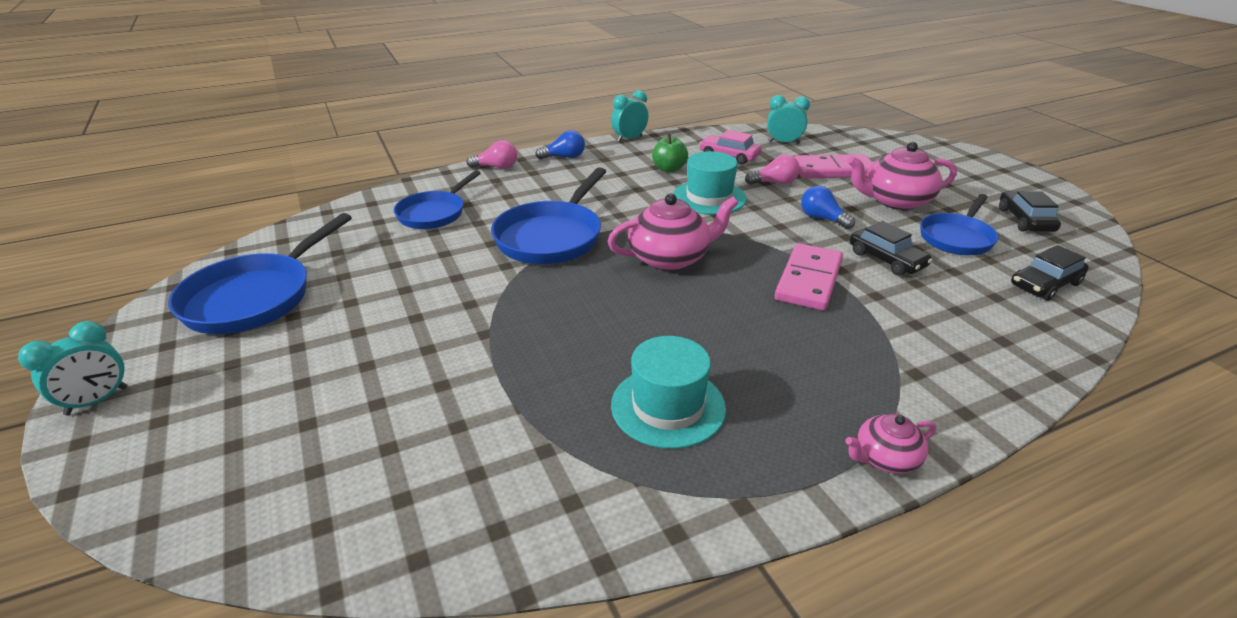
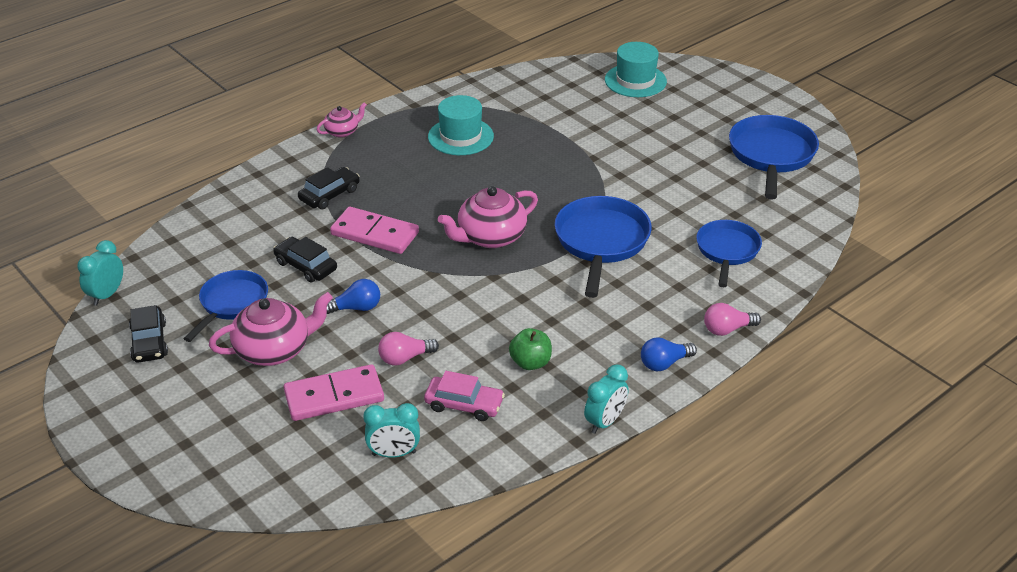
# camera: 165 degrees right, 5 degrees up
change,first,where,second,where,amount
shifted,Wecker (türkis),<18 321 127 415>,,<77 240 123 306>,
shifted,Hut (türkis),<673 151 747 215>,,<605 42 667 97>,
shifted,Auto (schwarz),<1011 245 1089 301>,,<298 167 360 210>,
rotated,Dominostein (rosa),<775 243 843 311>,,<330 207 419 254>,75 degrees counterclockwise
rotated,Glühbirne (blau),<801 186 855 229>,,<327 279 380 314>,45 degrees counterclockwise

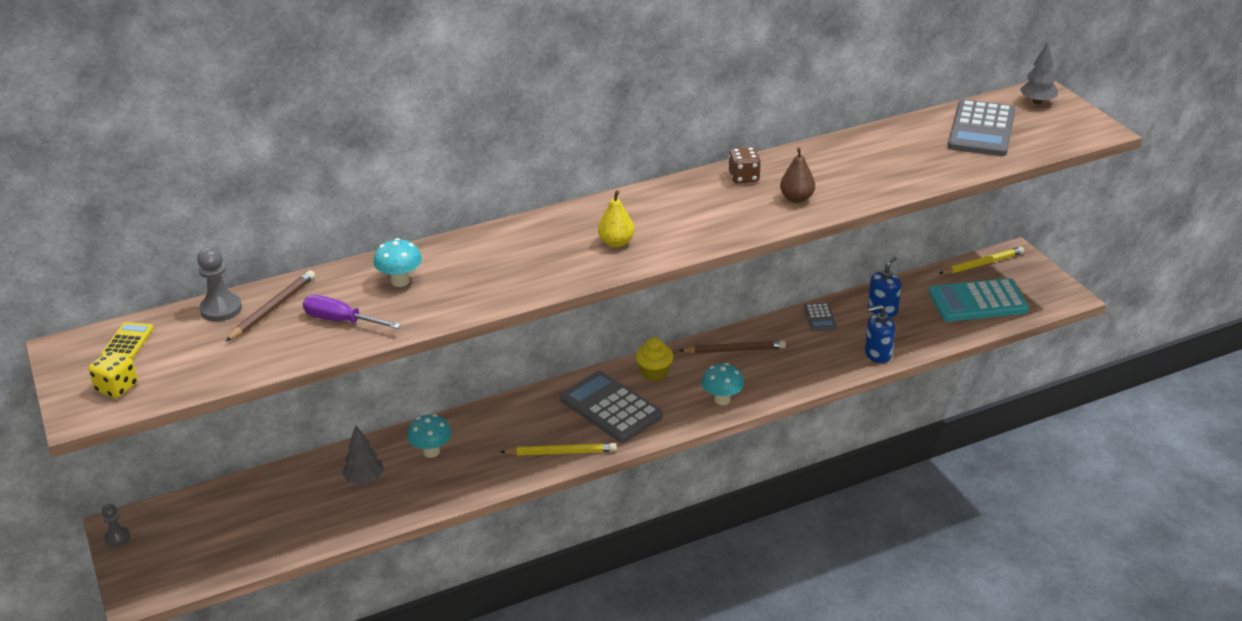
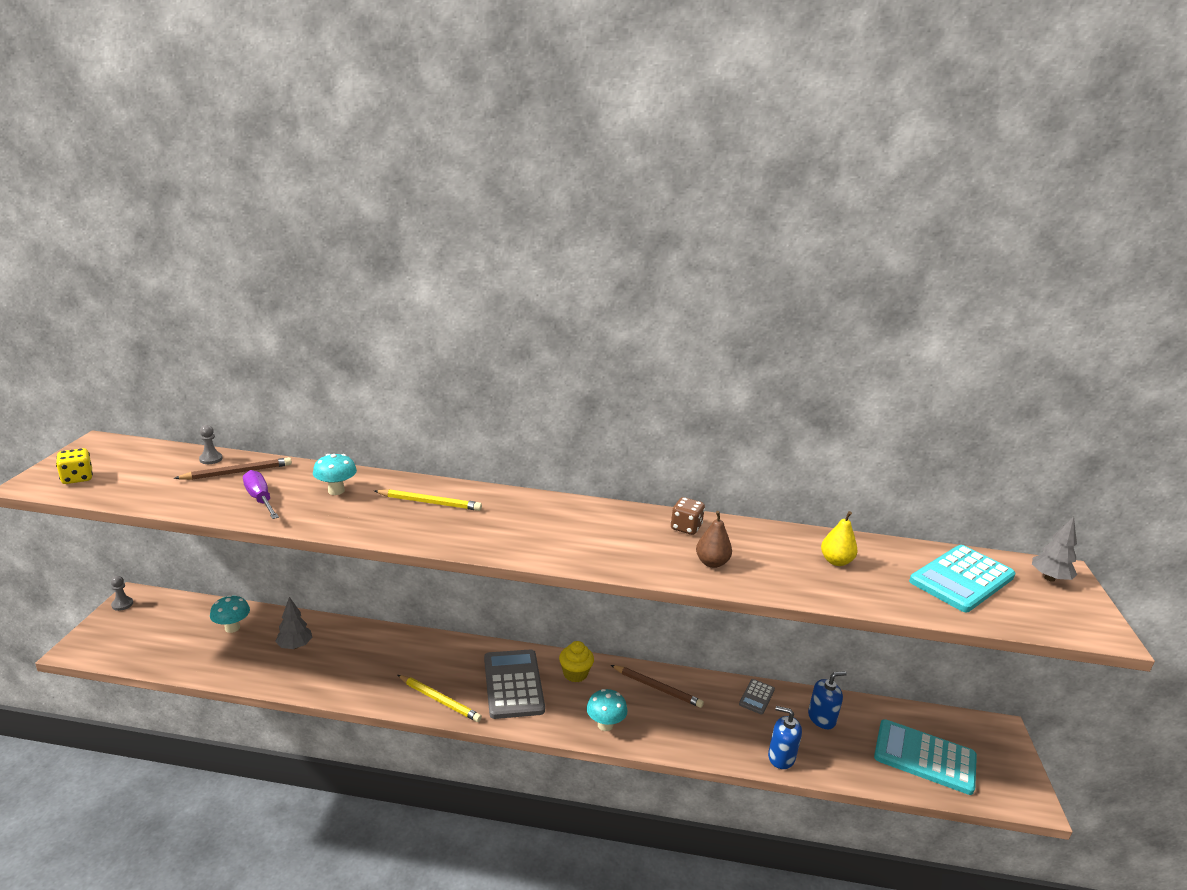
# camera: 30 degrees right, 10 degrees down
change,first,where,second,where,amount
gone,Taschenrechner (gelb),<101 322 154 359>,,,
shifted,Pilz (türkis),<408 414 451 458>,,<210 595 250 633>,
shifted,Birne (gelb),<598 190 634 248>,,<821 511 858 566>,
shifted,Bleistift (gelb),<939 247 1024 274>,,<374 489 482 511>,
repainted,Taschenrechner (grau),<948 99 1016 156>,Taschenrechner (türkis),<909 545 1016 612>,
scaled,Bauer (grau),<197 247 242 322>,,<199 425 223 464>,x0.63

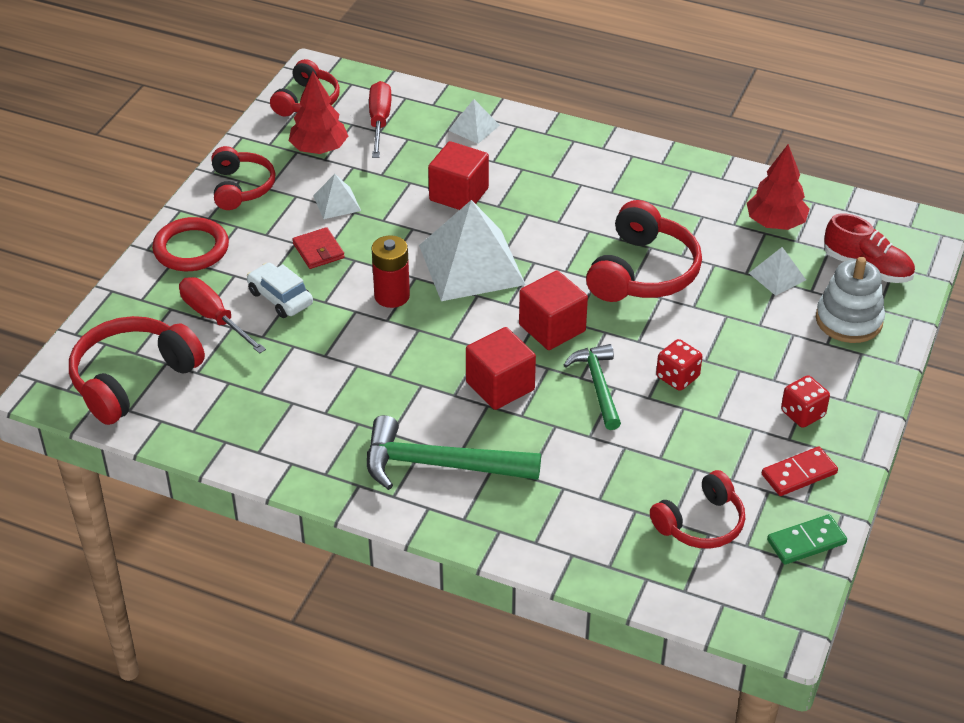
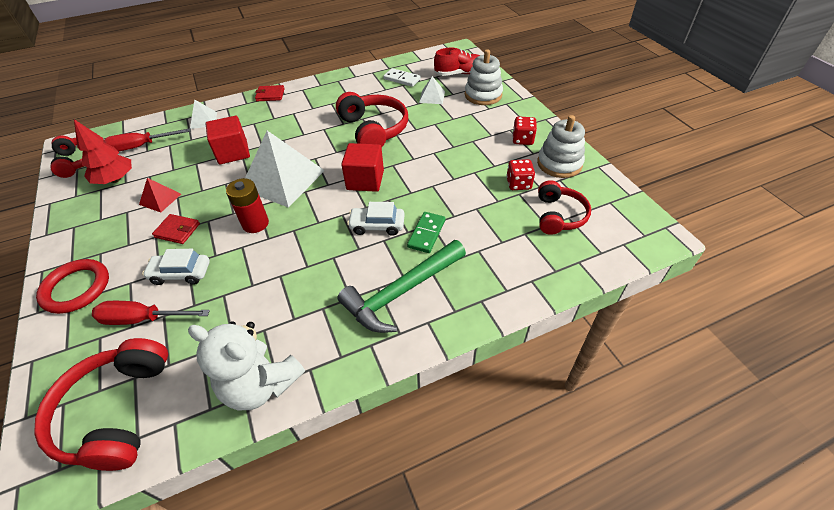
# camera: 45 degrees left, 5 degrees up
change,first,where,second,where,amount
gone,Kopfhörer (rot),<212 146 276 210>,,,
gone,Hammer (grün),<564 344 621 430>,,,
new,,,Teddybär (weiß),<188 321 305 410>,
new,,,Geldbörse (rot),<255 85 285 101>,
shifted,Spielwürfel (rot),<656 339 702 391>,,<506 159 535 190>,
shifted,Dominostein (grün),<767 514 847 564>,,<407 212 446 253>,
swapped,Kubus (rot),<466 327 536 410>,Auto (weiß),<347 202 405 236>,
swapped,Baum (rot),<747 144 810 230>,Dominostein (weiß),<383 68 421 87>,
swapped,Dominostein (rot),<762 447 838 496>,Stapelspielzeug (weiß),<537 115 585 178>,
repainted,Pyramide (weiß),<313 174 361 219>,Pyramide (rot),<139 178 181 212>,
rotated,Schraubenzieher (rot),<369 81 392 158>,,<103 128 191 151>,60 degrees counterclockwise

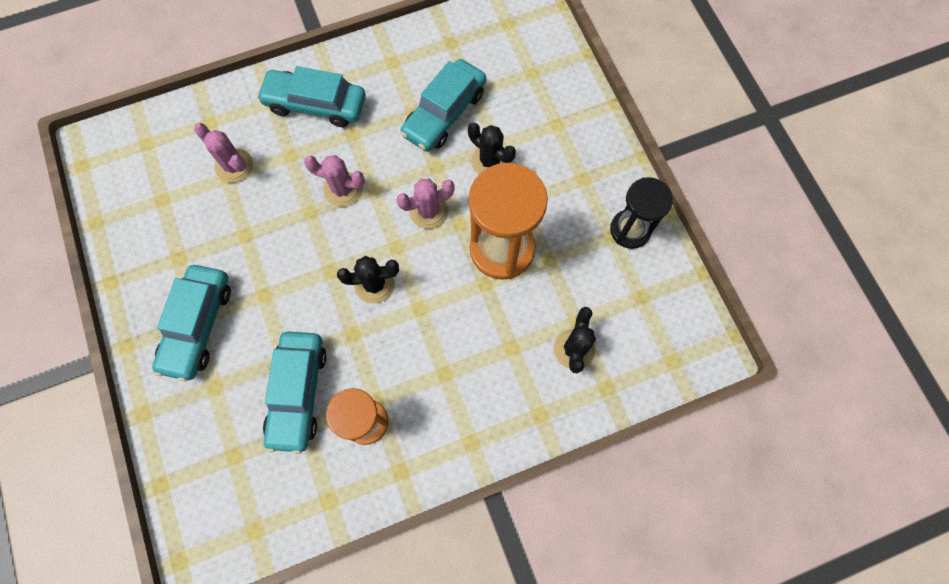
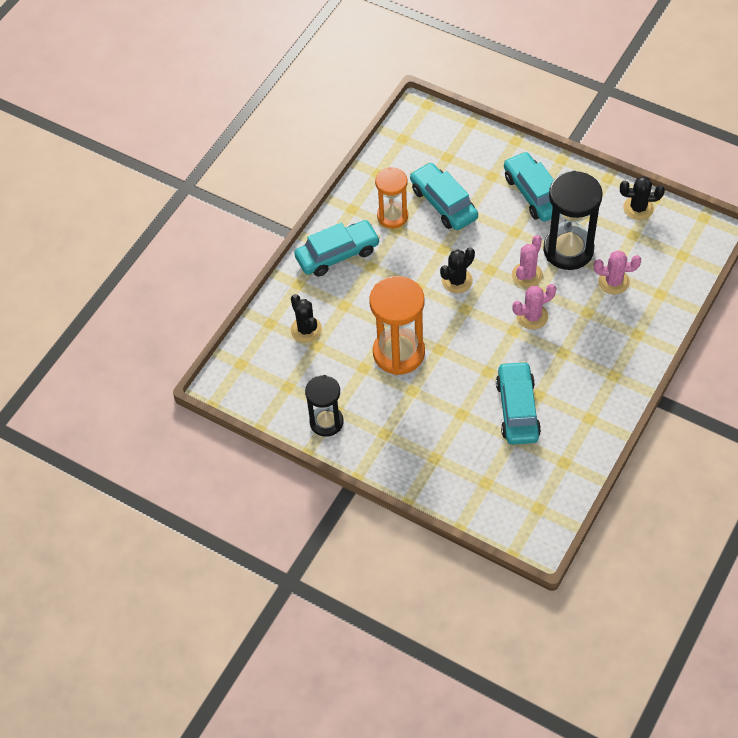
# camera: 145 degrees right, 15 degrees down
change,first,where,second,where,amount
new,,,Sanduhr (schwarz),<543 171 603 270>,
shifted,Auto (türkis),<257 66 366 127>,,<294 220 380 277>,
shifted,Kaktus (rosa),<396 179 455 229>,,<512 235 543 288>,
shifted,Kaktus (schwarz),<468 123 516 174>,,<620 176 665 220>,

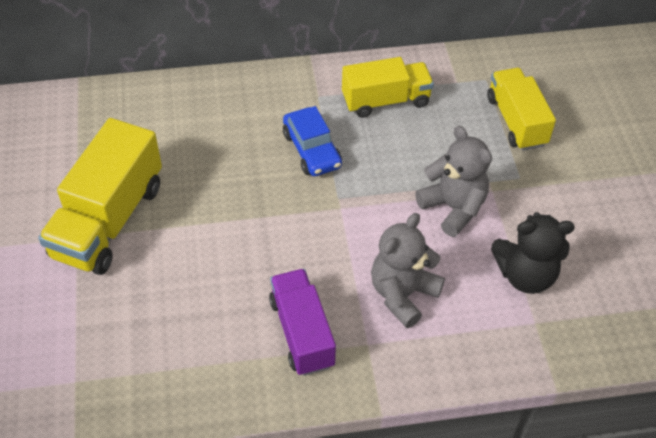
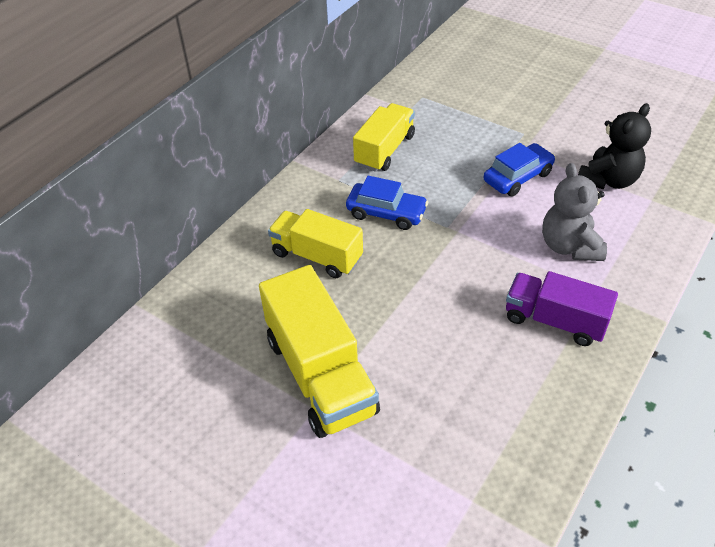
# camera: 45 degrees left, 5 degrees down
change,first,where,second,where,amount
shifted,Lastwagen (gelb),<487 68 556 151>,,<268 209 363 278>,
swapped,Teddybär (grau),<415 126 492 237>,Auto (blau),<484 143 555 197>,

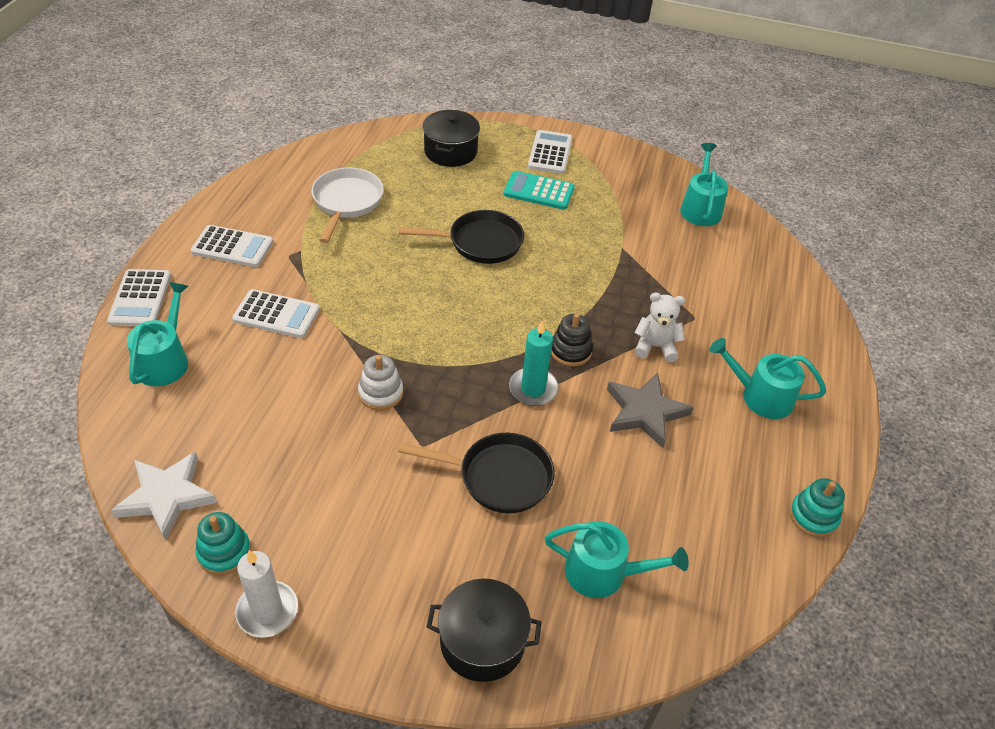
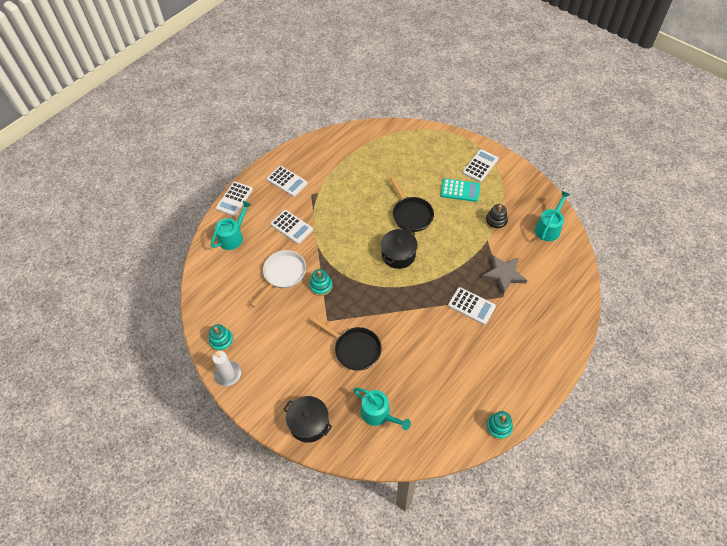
# camera: 30 degrees right, 10 degrees up
change,first,where,second,where,amount
gone,Stern (weiß),<111 451 217 541>,,,
gone,Kerze (türkis),<509 321 559 406>,,,
gone,Gießkanne (türkis),<709 338 826 419>,,,
shifted,Pfanne (weiß),<312 167 384 243>,,<250 250 306 307>,
shifted,Kochtopf (schwarz),<423 110 480 167>,,<381 229 418 269>,
shifted,Stapelspielzeug (schwarz),<551 313 593 367>,,<486 204 508 230>,
shifted,Stern (grau),<607 372 693 448>,,<481 255 527 294>,
swapped,Teddybär (weiß),<634 293 685 362>,Taschenrechner (weiß),<448 287 496 325>,
repainted,Stapelspielzeug (weiß),<358 355 403 410>,Stapelspielzeug (türkis),<310 269 333 296>,
rotated,Pfanne (schwarz),<399 210 524 264>,,<390 176 434 232>,45 degrees clockwise
rotated,Taschenrechner (türkis),<504 171 575 210>,,<440 179 480 202>,150 degrees clockwise

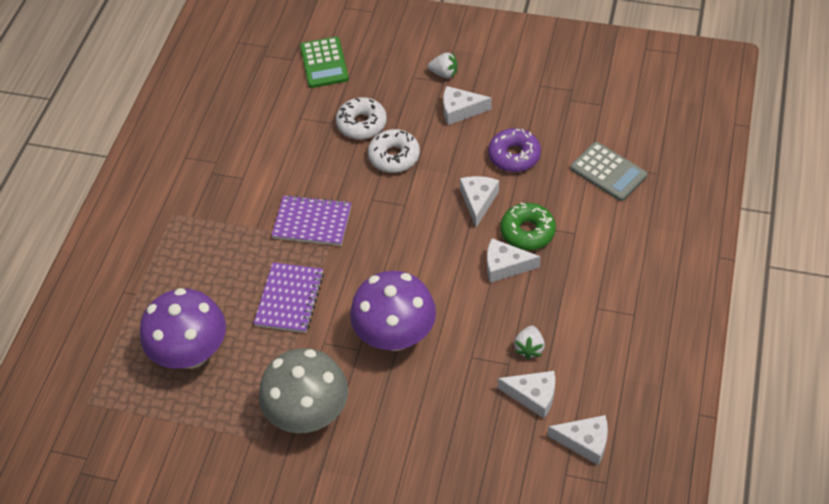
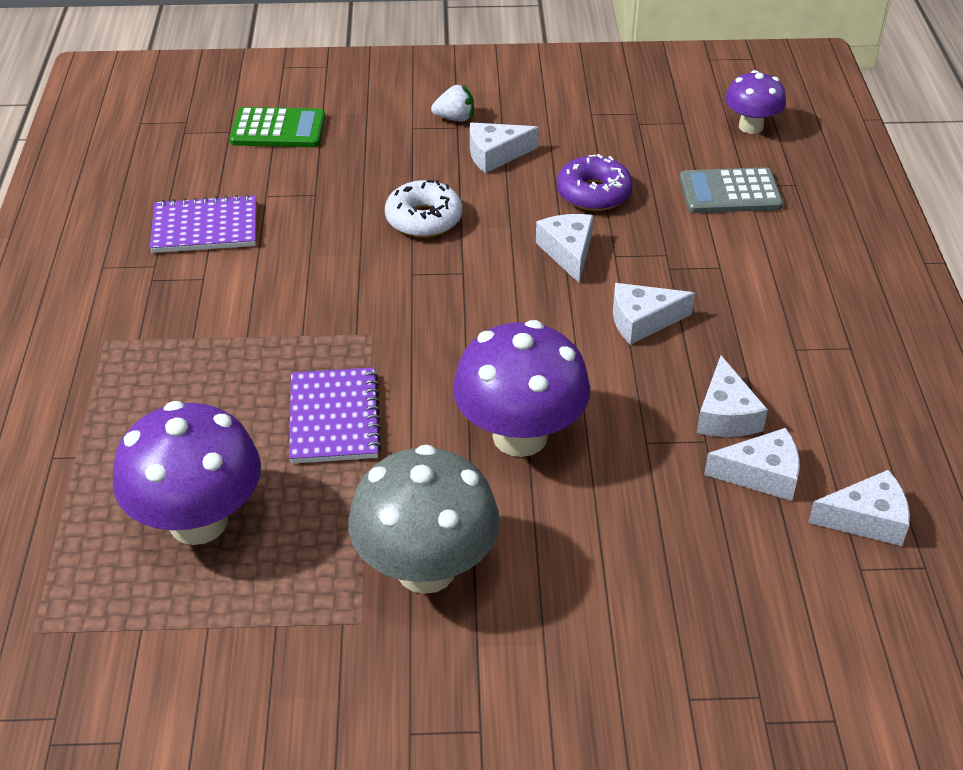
# camera: 20 degrees left, 10 degrees down
change,first,where,second,where,amount
gone,Donut (weiß),<336 97 387 139>,,,
gone,Donut (grün),<500 203 556 250>,,,
new,,,Pilz (lila),<725 70 786 134>,
shifted,Notizbuch (lila),<271 195 351 246>,,<150 194 256 253>,
swapped,Erdbeere (weiß),<514 326 545 360>,Käse (weiß),<697 356 768 437>,
rotated,Taschenrechner (grün),<300 37 349 88>,,<229 107 325 147>,60 degrees counterclockwise
rotated,Taschenrechner (grau),<570 142 647 201>,,<680 167 783 213>,150 degrees clockwise

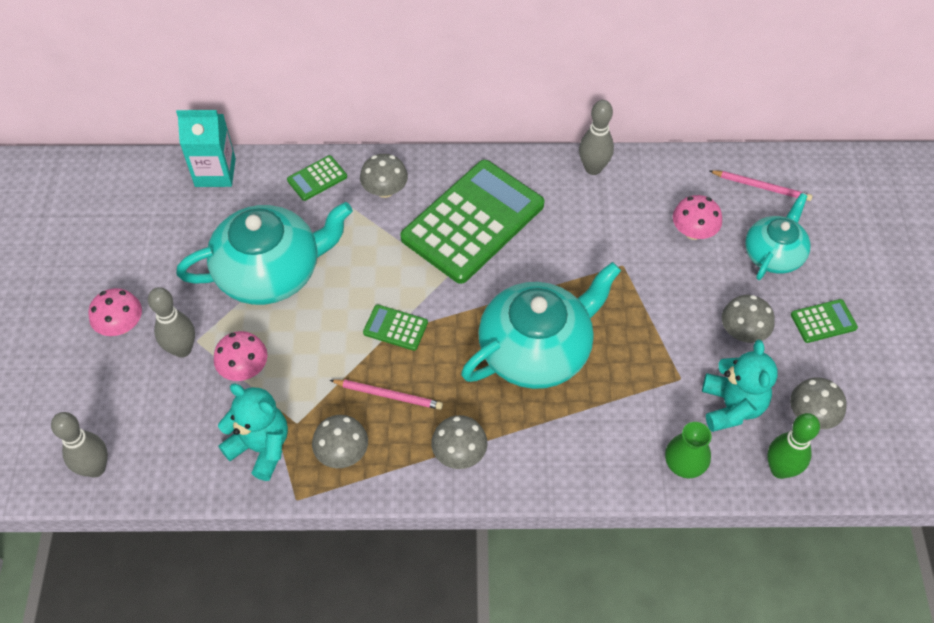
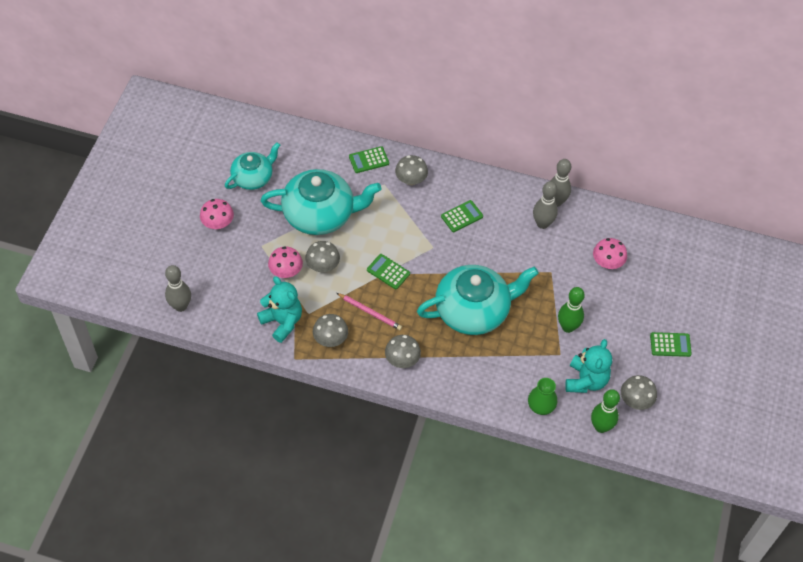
# camera: 15 degrees right, 0 degrees up
change,first,where,second,where,amount
gone,Getränkekarton (türkis),<176 110 236 187>,,,
gone,Bleistift (rosa),<710 170 812 201>,,,
new,,,Bowlingkegel (grün),<558 287 585 333>,
shifted,Bowlingkegel (grau),<148 287 195 358>,,<533 181 558 229>,
shifted,Pilz (grau),<722 295 775 343>,,<305 241 340 272>,
shifted,Teekanne (türkis),<745 193 811 280>,,<225 142 280 190>,
scaled,Taschenrechner (grün),<400 160 544 284>,,<441 200 483 232>,x0.41

